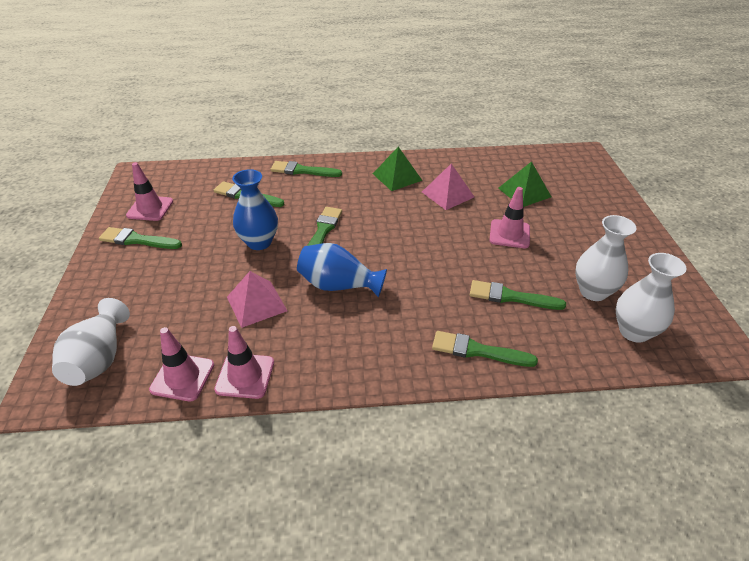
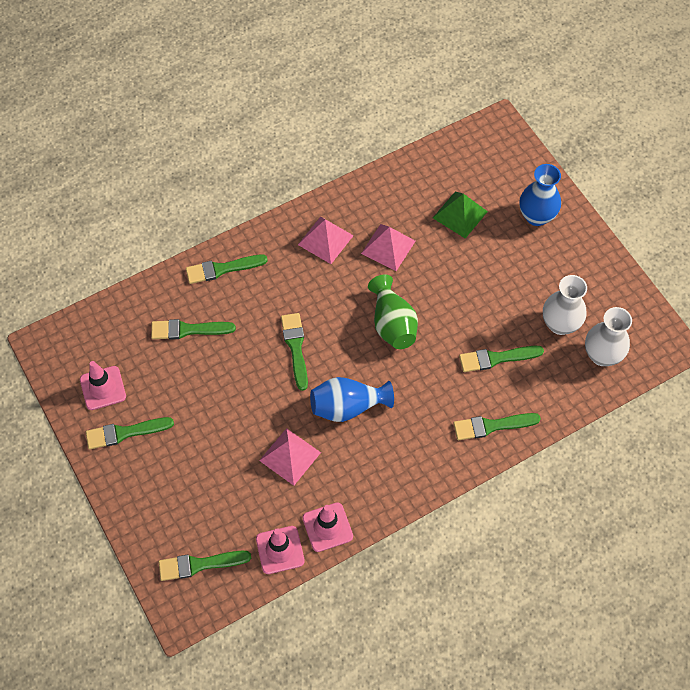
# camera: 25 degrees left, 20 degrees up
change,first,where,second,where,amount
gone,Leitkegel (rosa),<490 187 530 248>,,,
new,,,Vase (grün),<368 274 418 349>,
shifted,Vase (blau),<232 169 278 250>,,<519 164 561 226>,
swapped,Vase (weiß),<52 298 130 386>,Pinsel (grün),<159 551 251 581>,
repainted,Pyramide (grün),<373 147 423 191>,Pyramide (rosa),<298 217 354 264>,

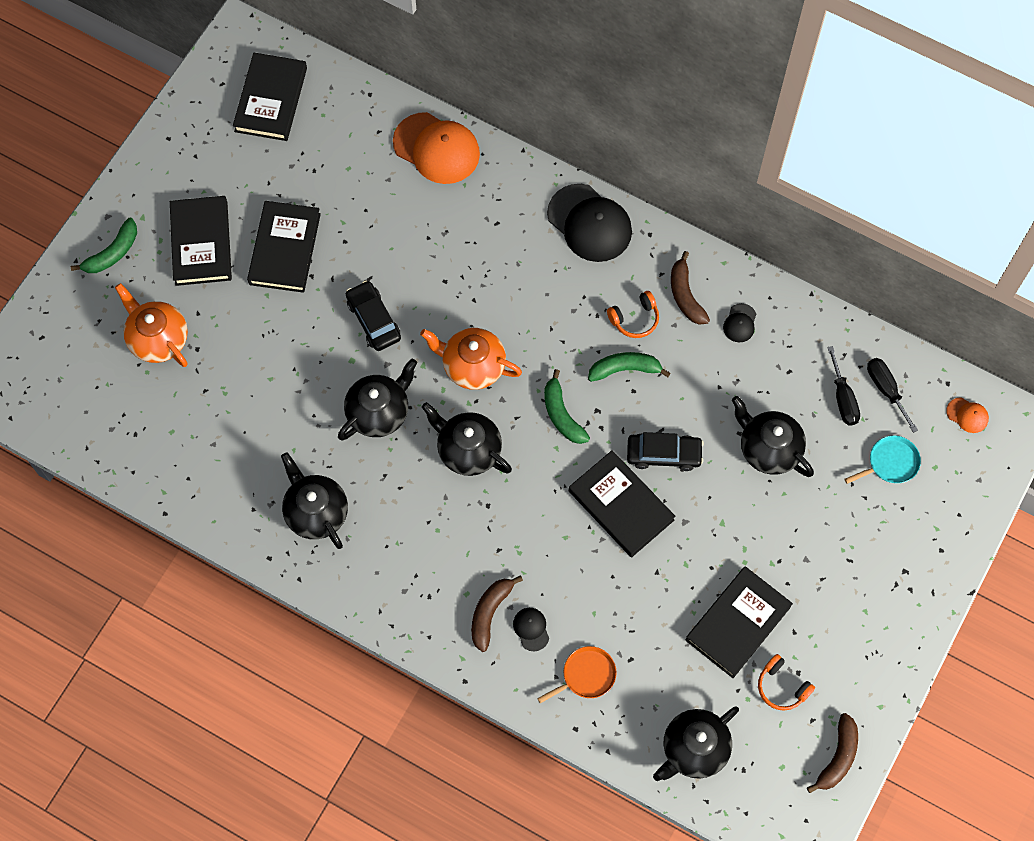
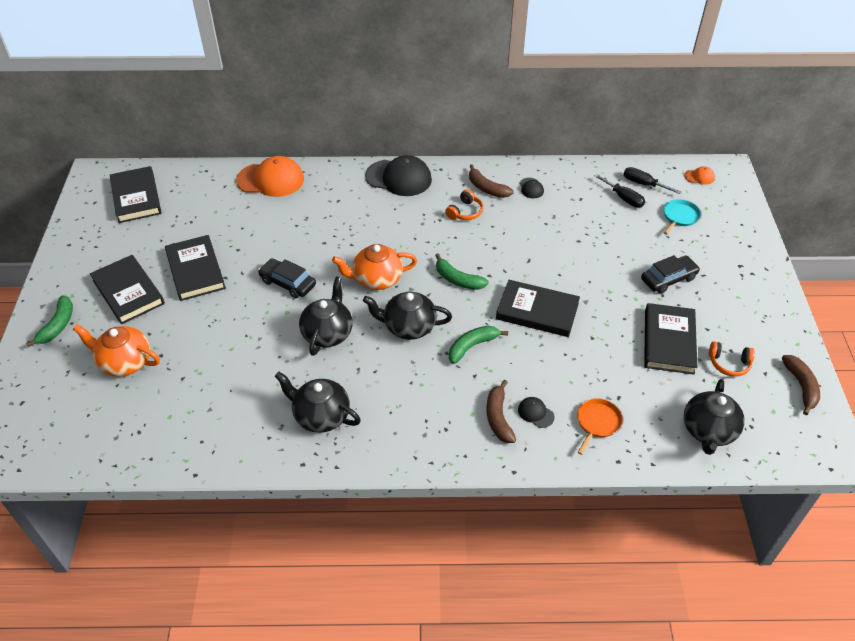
# camera: 30 degrees left, 20 degrees down
change,first,where,second,where,amount
gone,Teekanne (schwarz),<732 396 814 477>,,,
shifted,Banane (grün),<588 352 671 382>,,<449 326 508 364>,
shifted,Auto (schwarz),<627 432 704 471>,,<641 255 700 293>,

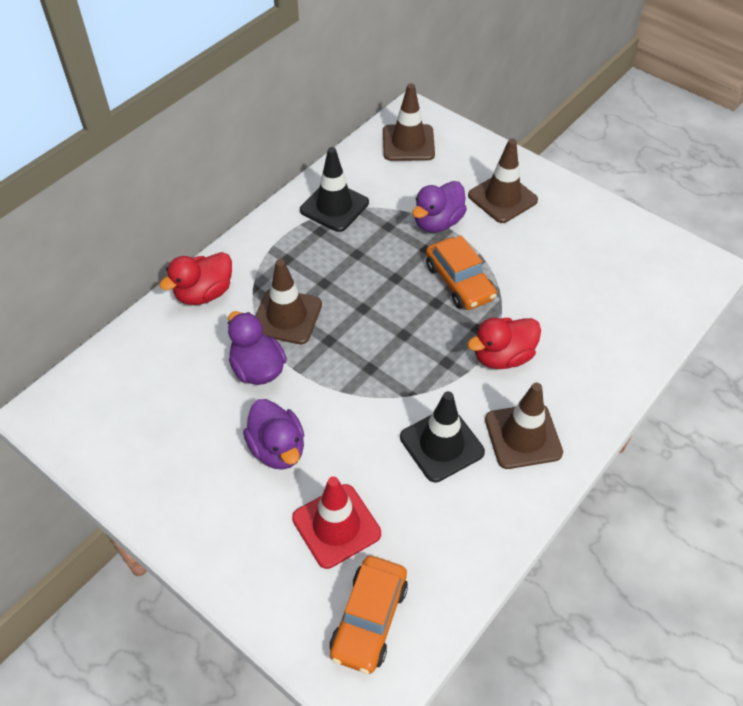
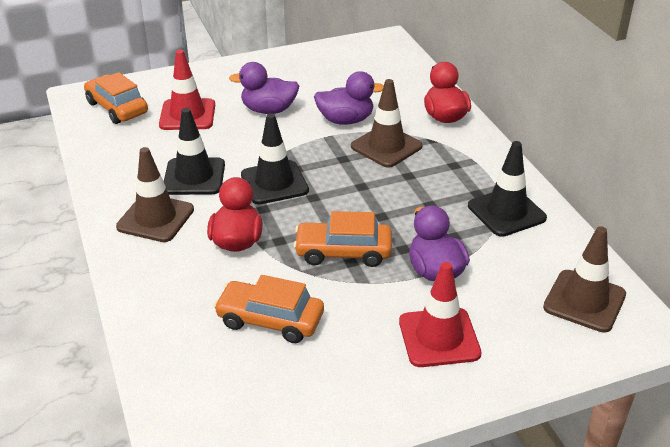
# camera: 120 degrees right, 15 degrees down
change,first,where,second,where,amount
new,,,Auto (orange),<214 275 324 343>,
new,,,Leitkegel (schwarz),<241 113 309 204>,
repainted,Leitkegel (braun),<468 139 538 223>,Leitkegel (rot),<399 262 481 367>,

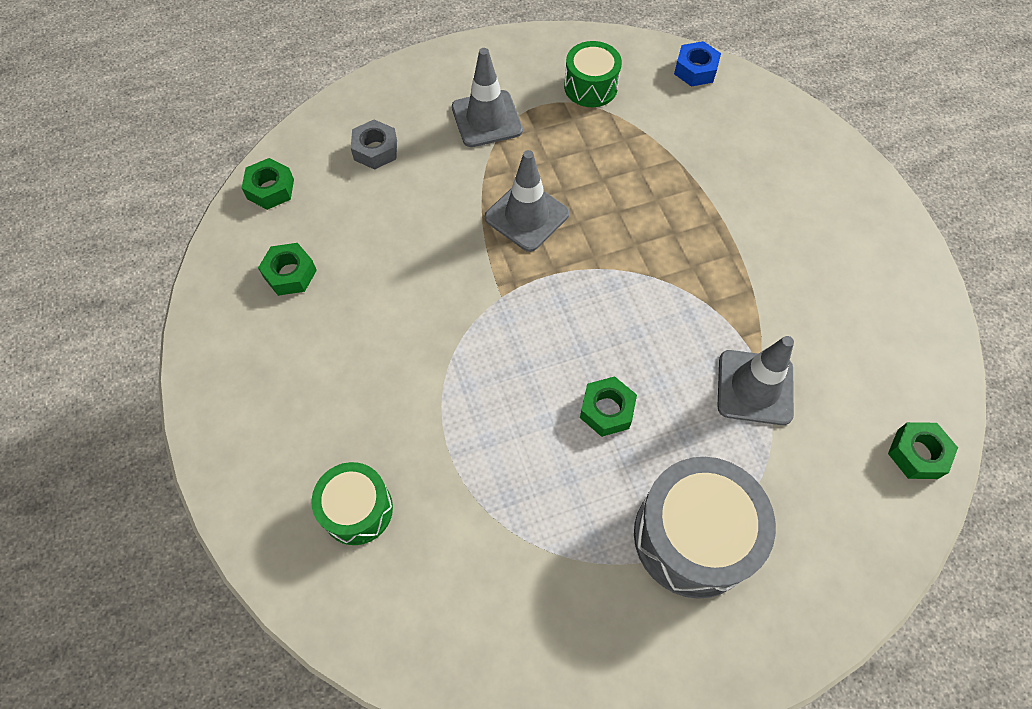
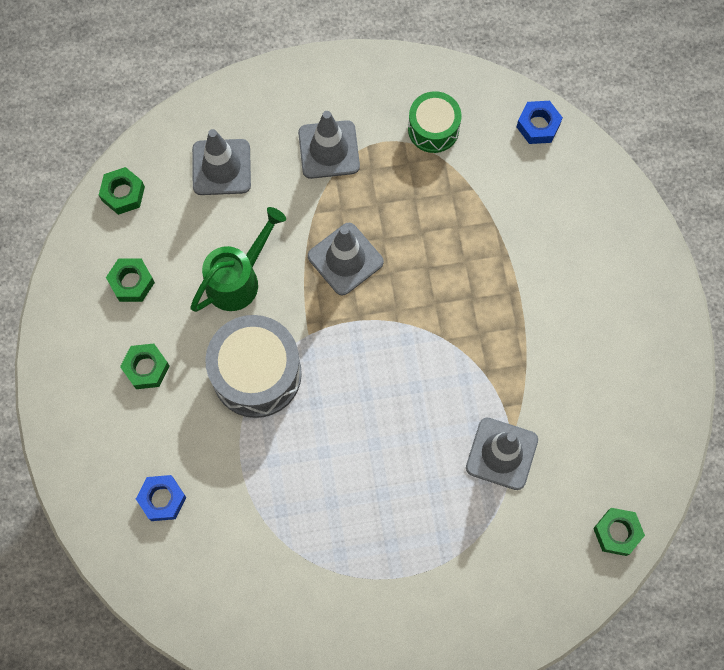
# camera: 10 degrees right, 10 degrees up
change,first,where,second,where,amount
new,,,Gießkanne (grün),<190 207 286 312>,
shifted,Sechskantmutter (grün),<580 376 637 437>,,<120 344 170 389>,
shifted,Trommel (grau),<634 457 776 599>,,<205 315 302 418>,
swapped,Trommel (grün),<311 462 393 545>,Sechskantmutter (blau),<136 475 187 521>,
swapped,Sechskantmutter (grau),<351 120 397 170>,Leitkegel (grau),<192 129 251 195>,

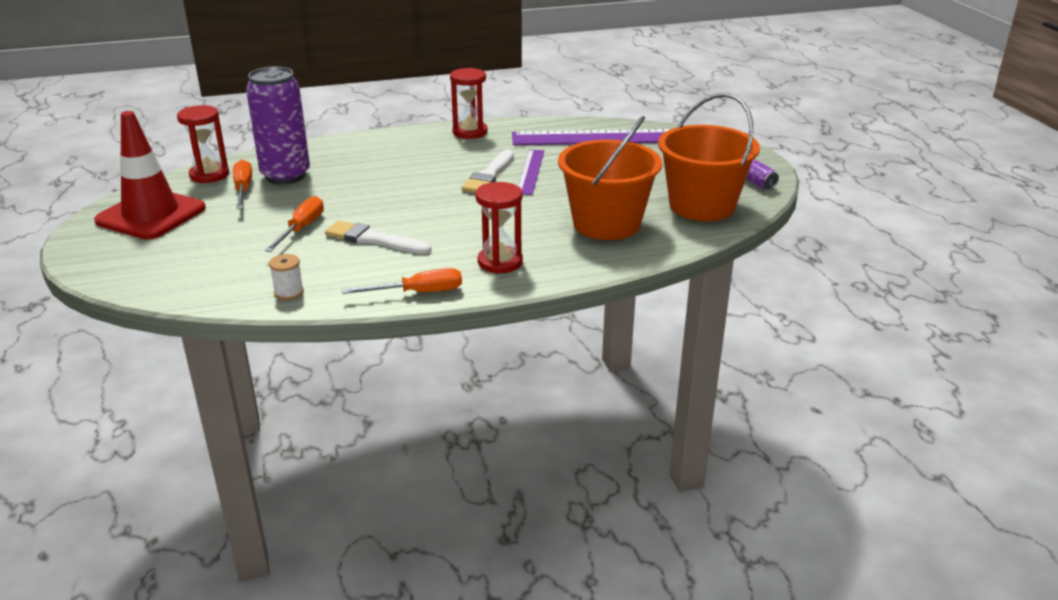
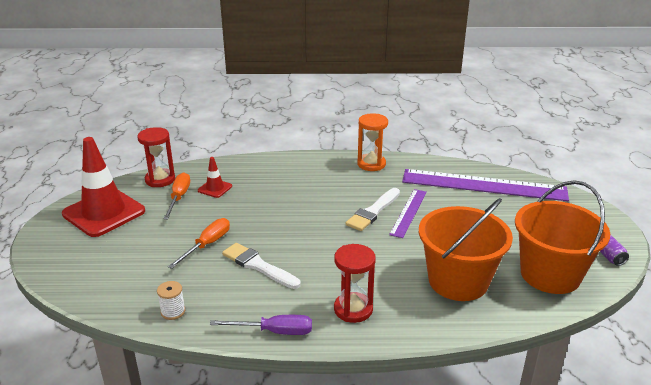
# camera: 15 degrees right, 0 degrees up
change,first,where,second,where,amount
swapped,Dose (lila),<246 66 310 184>,Leitkegel (rot),<198 157 232 198>,
repainted,Schraubenzieher (orange),<342 268 462 294>,Schraubenzieher (lila),<210 315 312 335>,
repainted,Sanduhr (rot),<450 68 488 139>,Sanduhr (orange),<357 113 388 171>,

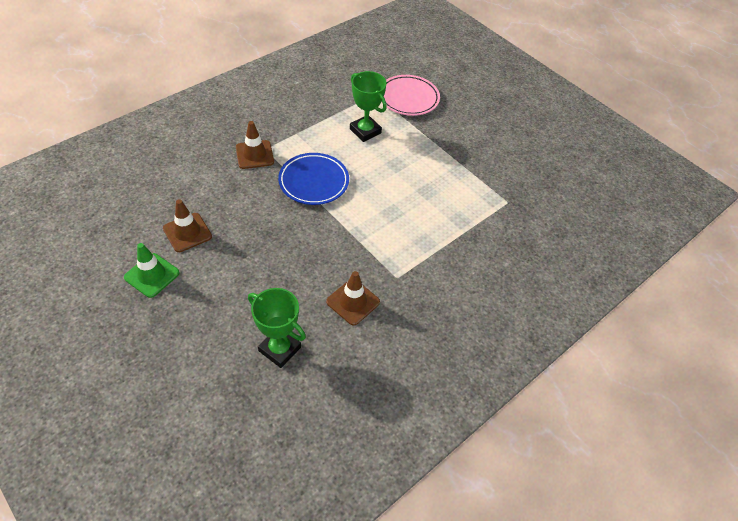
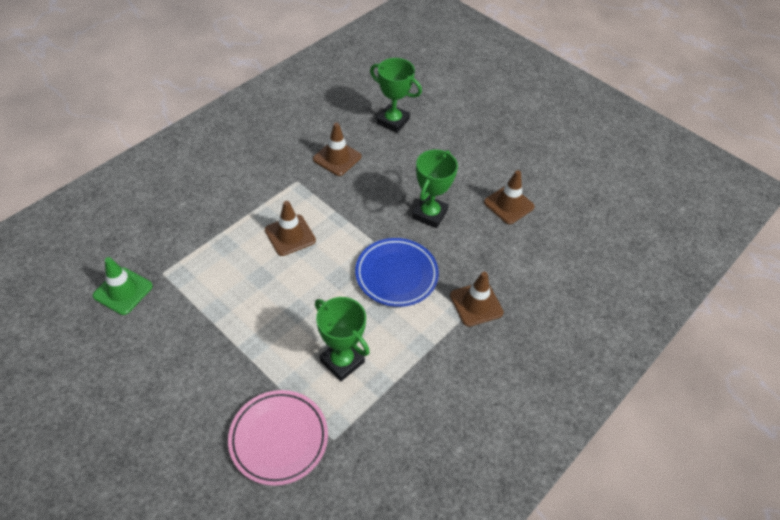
# camera: 175 degrees right, 0 degrees up
change,first,where,second,where,amount
new,,,Leitkegel (braun),<265 201 316 256>,
new,,,Pokal (grün),<412 149 458 228>,
shifted,Leitkegel (grün),<124 243 179 298>,,<93 257 153 315>,

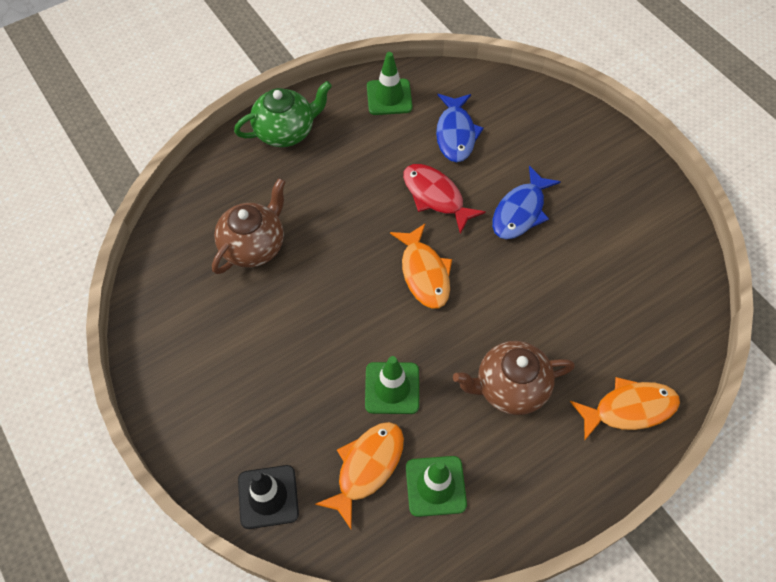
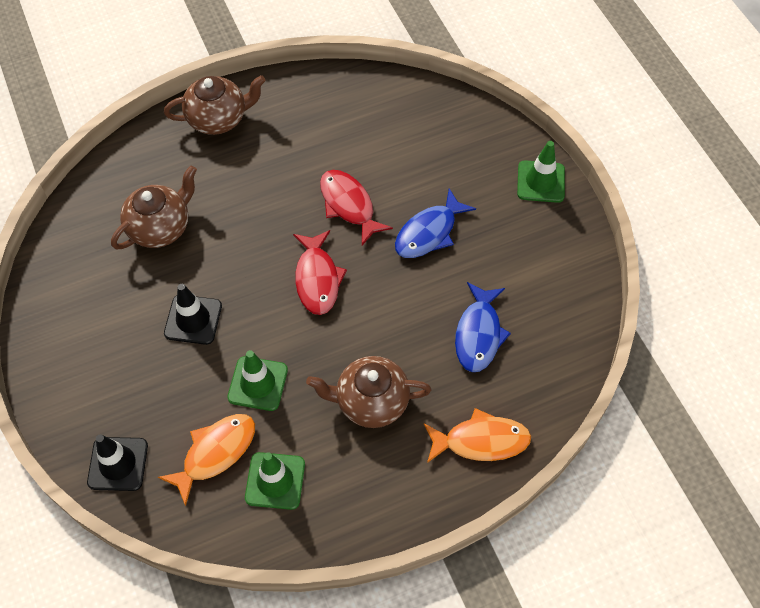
# camera: 10 degrees right, 0 degrees up
change,first,where,second,where,amount
new,,,Leitkegel (schwarz),<164 284 222 345>,
shifted,Leitkegel (grün),<367 52 413 115>,,<517 141 565 203>,
shifted,Fisch (blau),<436 94 484 162>,,<455 282 511 372>,
repainted,Teekanne (grün),<234 81 332 147>,Teekanne (braun),<164 75 266 135>,
repainted,Fisch (orange),<390 224 452 309>,Fisch (rot),<293 230 347 315>,

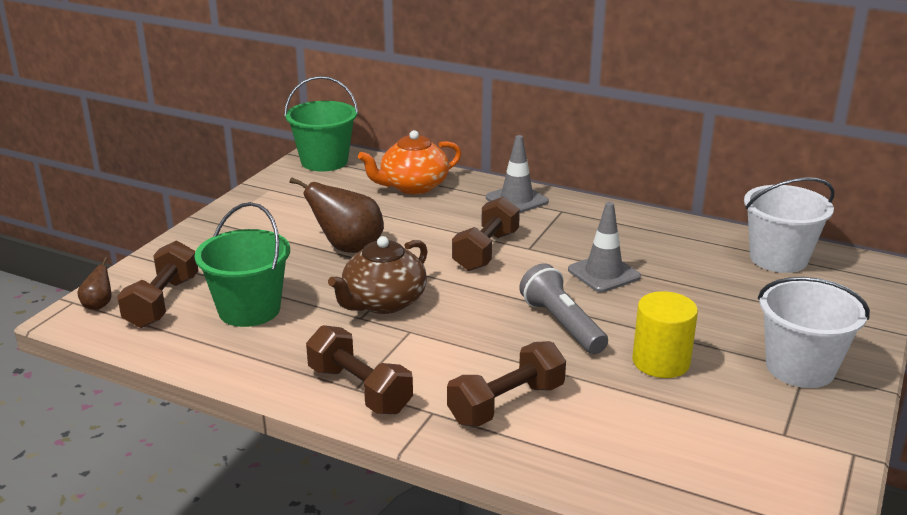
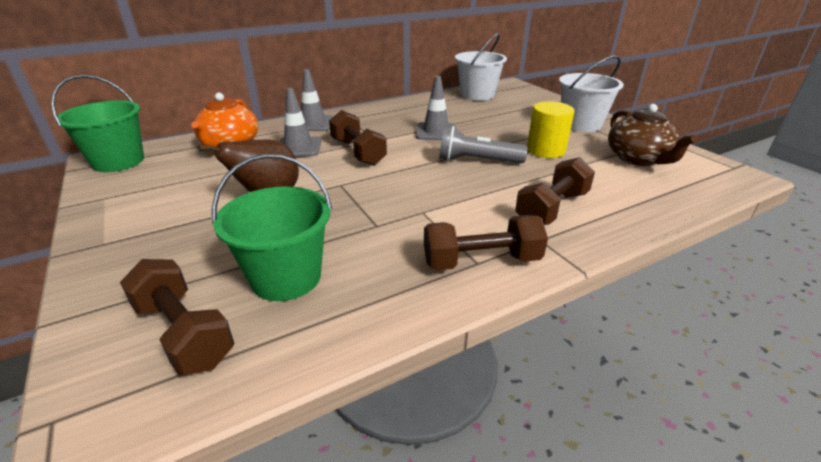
# camera: 55 degrees left, 5 degrees up
change,first,where,second,where,amount
gone,Birne (braun),<78 257 112 310>,,,
new,,,Leitkegel (grau),<279 88 321 157>,
shifted,Teekanne (braun),<328 236 428 314>,,<608 104 697 166>,
rotated,Hantel (braun),<447 341 566 427>,,<515 157 595 225>,45 degrees clockwise

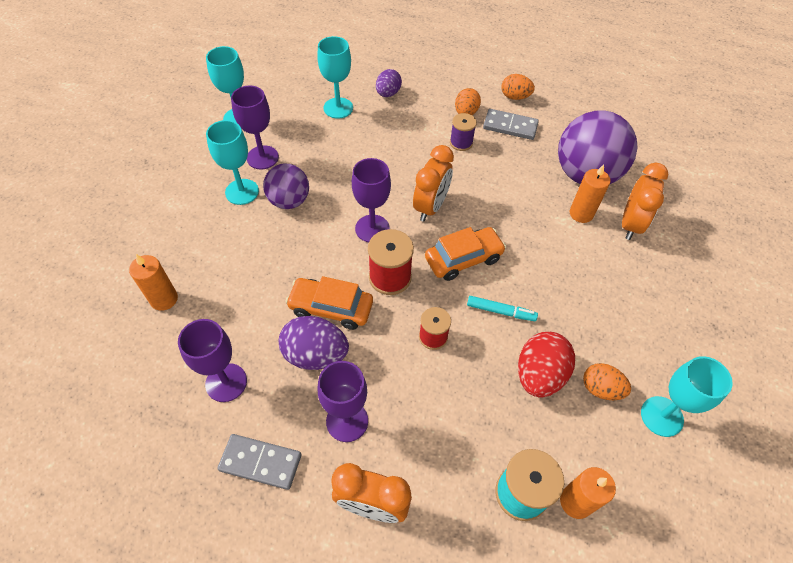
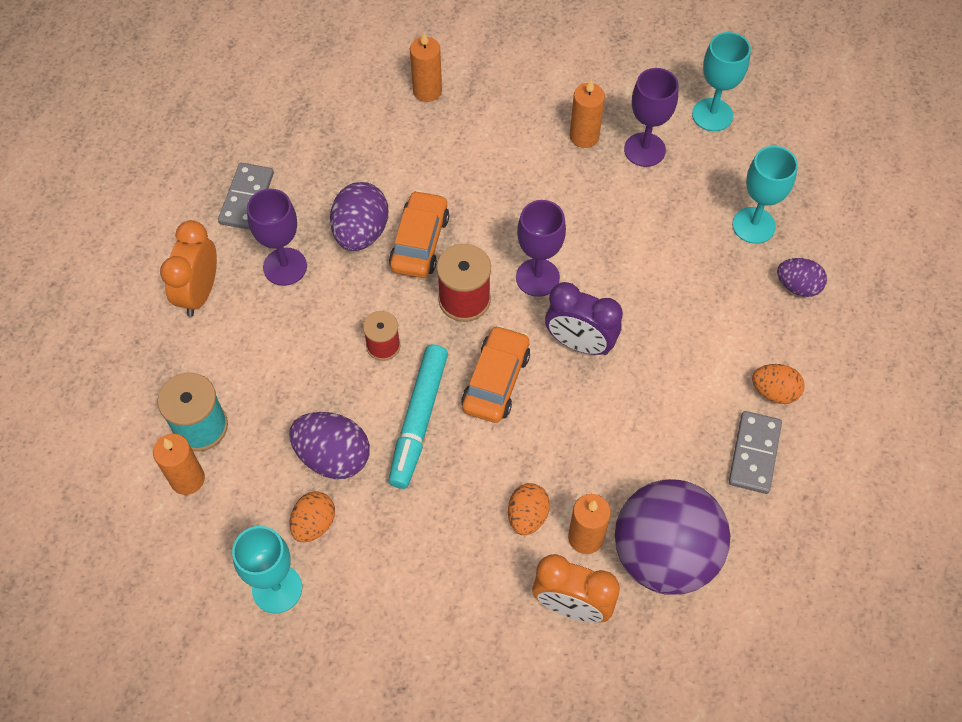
# camera: 90 degrees right, 5 degrees up
change,first,where,second,where,amount
gone,Kelch (lila),<178 319 247 402>,,,
gone,Ball (lila),<263 164 309 209>,,,
gone,Garnrolle (lila),<450 113 477 151>,,,
shifted,Ei (orange),<501 74 535 100>,,<508 483 550 535>,
swapped,Kelch (türkis),<206 120 259 205>,Kerze (orange),<569 79 605 148>,
repainted,Wecker (orange),<413 145 454 222>,Wecker (lila),<545 282 623 355>,
repainted,Ei (rot),<518 332 575 398>,Ei (lila),<289 412 370 479>,
rotated,Auto (orange),<425 227 506 281>,,<461 325 530 423>,135 degrees counterclockwise
scaled,Filzstift (türkis),<467 296 538 321>,,<388 344 448 489>,x1.76

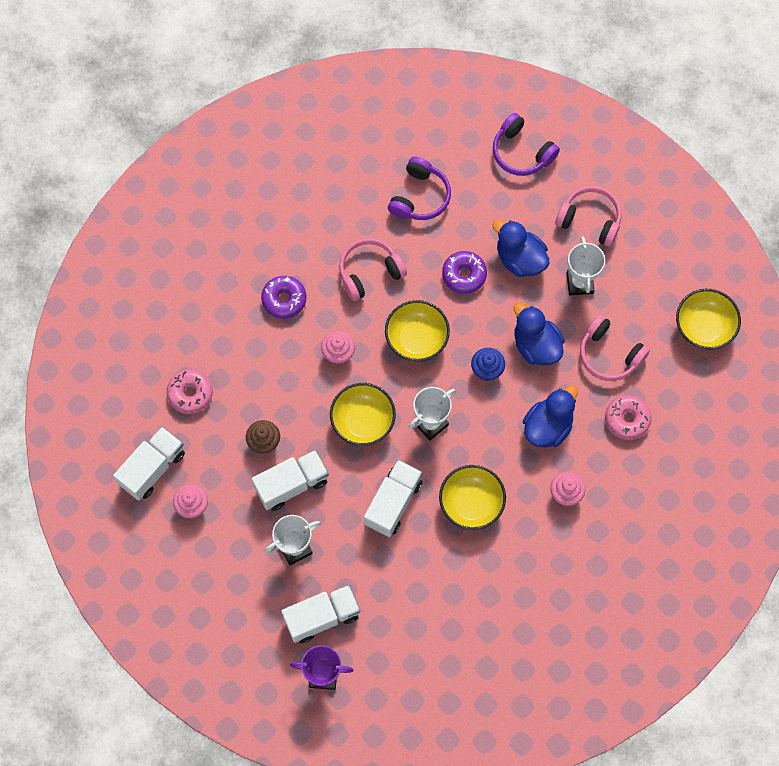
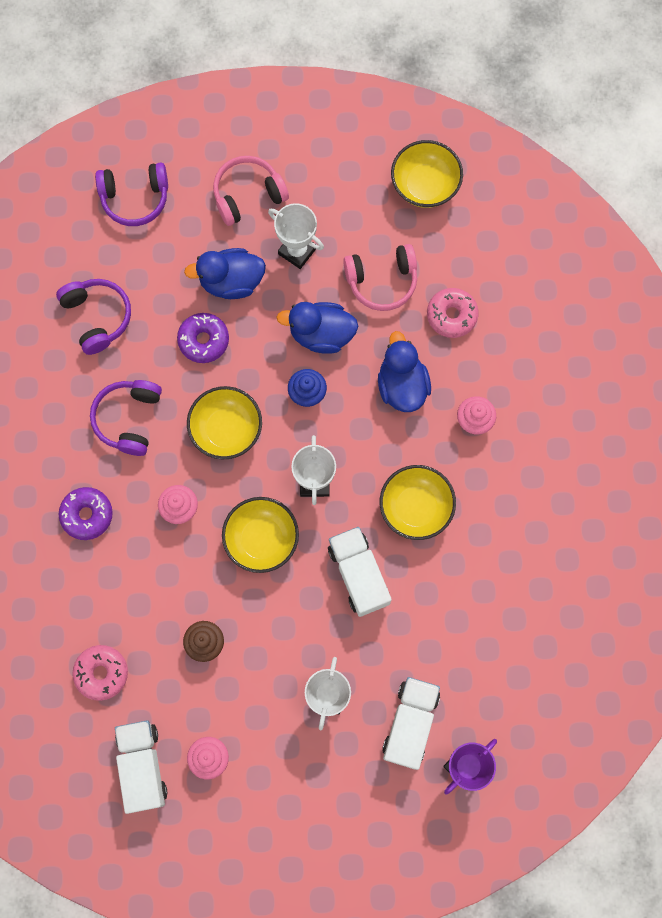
# camera: 50 degrees left, 5 degrees up
change,first,where,second,where,amount
gone,Lastwagen (weiß),<252 450 329 511>,,,
repainted,Kopfhörer (rosa),<339 238 407 301>,Kopfhörer (lila),<90 380 162 456>,

